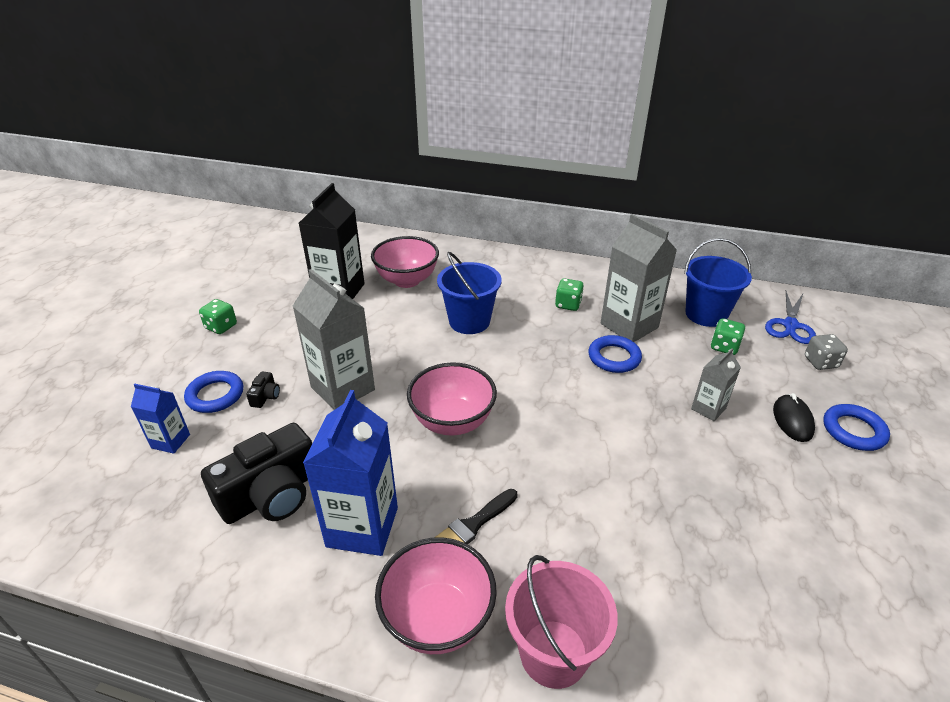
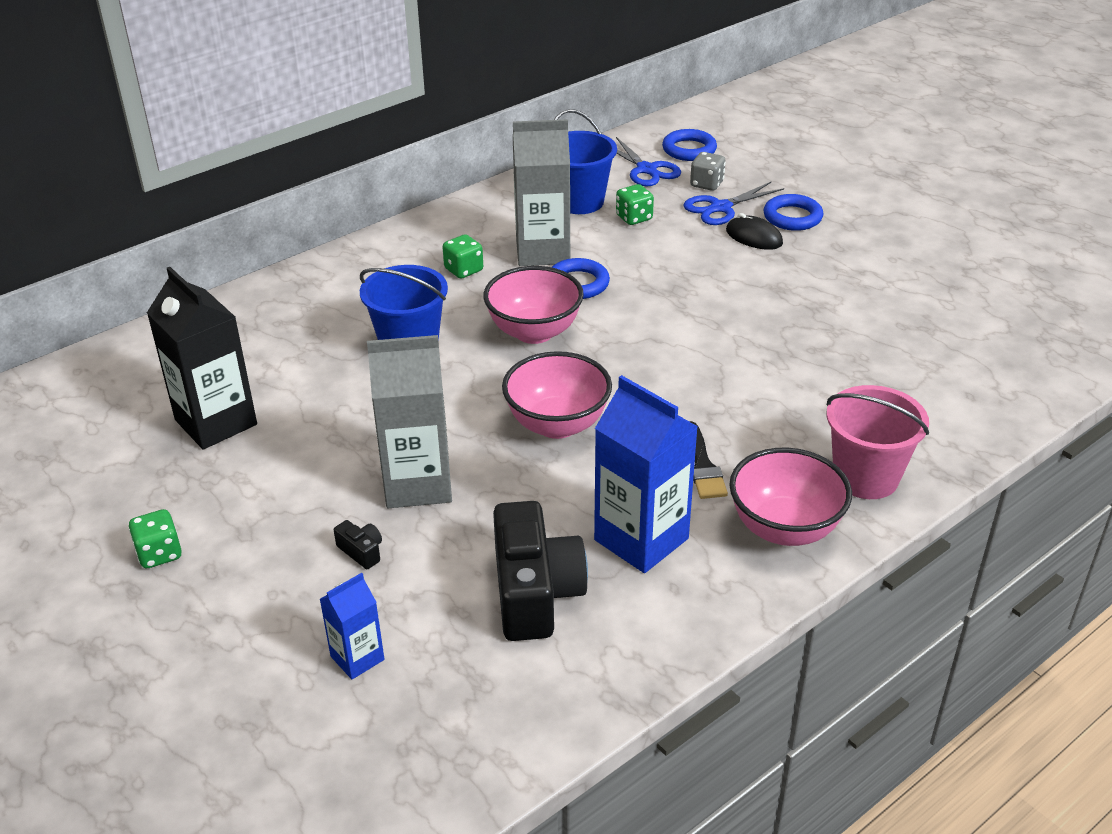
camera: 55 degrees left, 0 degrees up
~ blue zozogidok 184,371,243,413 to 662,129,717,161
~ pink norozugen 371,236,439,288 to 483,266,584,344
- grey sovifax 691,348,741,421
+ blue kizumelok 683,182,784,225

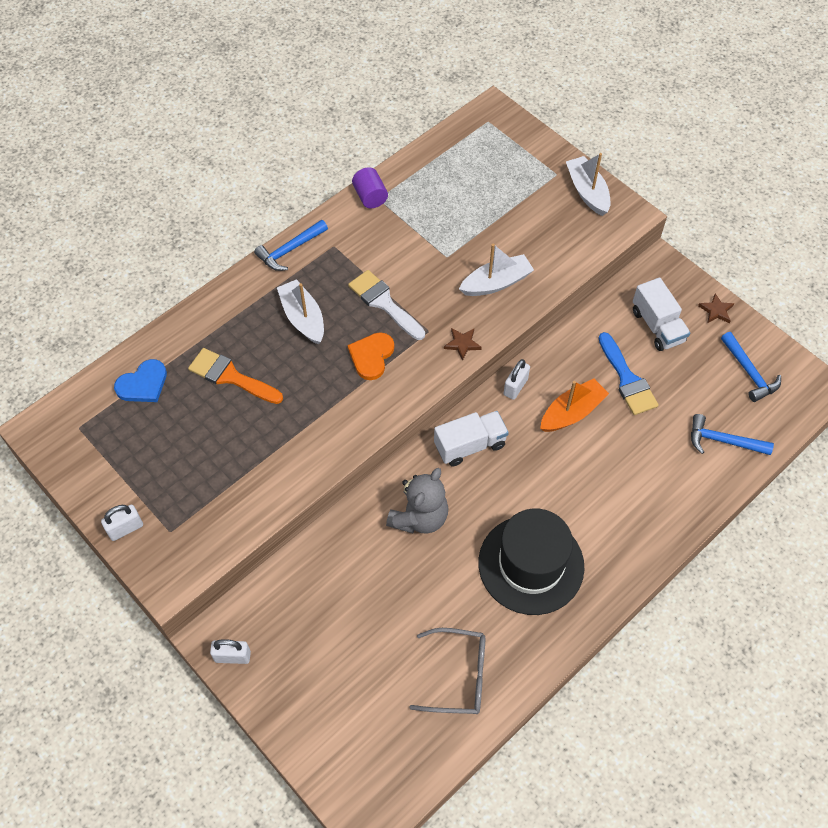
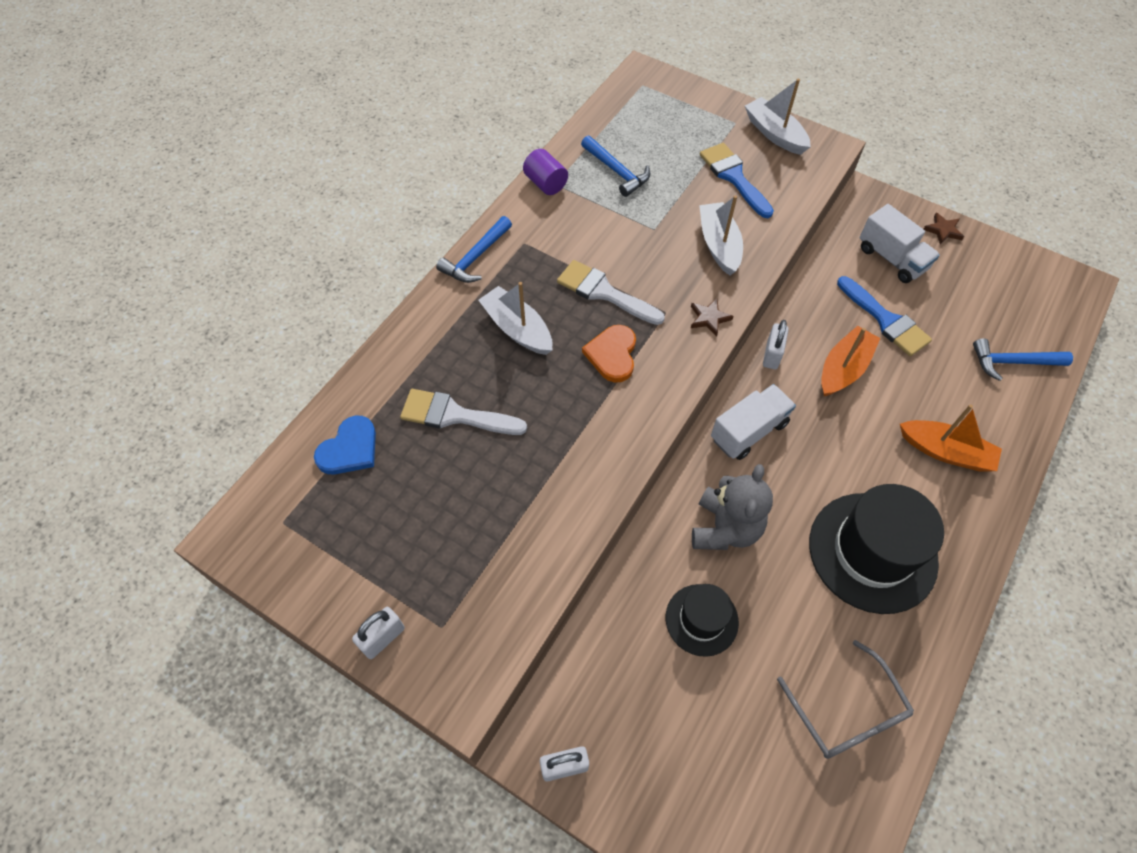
camera: 15 degrees left, 0 degrees up
~ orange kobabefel 188,348,283,404 to white kobabefel 400,389,527,435
~ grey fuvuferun 409,628,485,714 = 777,640,914,759 75 degrees clockwise
~ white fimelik 459,244,534,296 = 699,195,743,276 60 degrees counterclockwise
~ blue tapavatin 721,332,781,402 to 581,135,650,197
+ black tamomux 666,584,739,657
+ blue kobabefel 700,143,774,218
+ orange fimelik 900,404,1002,471

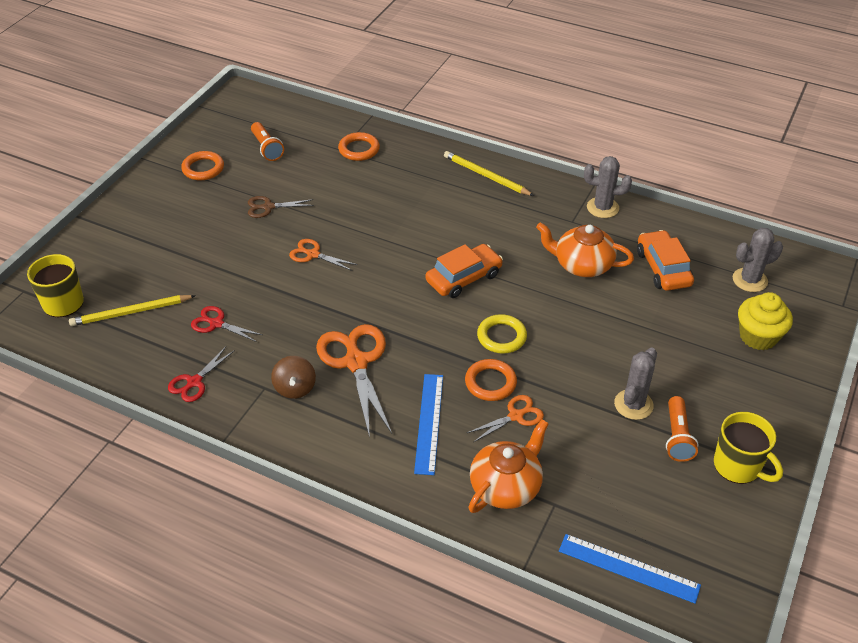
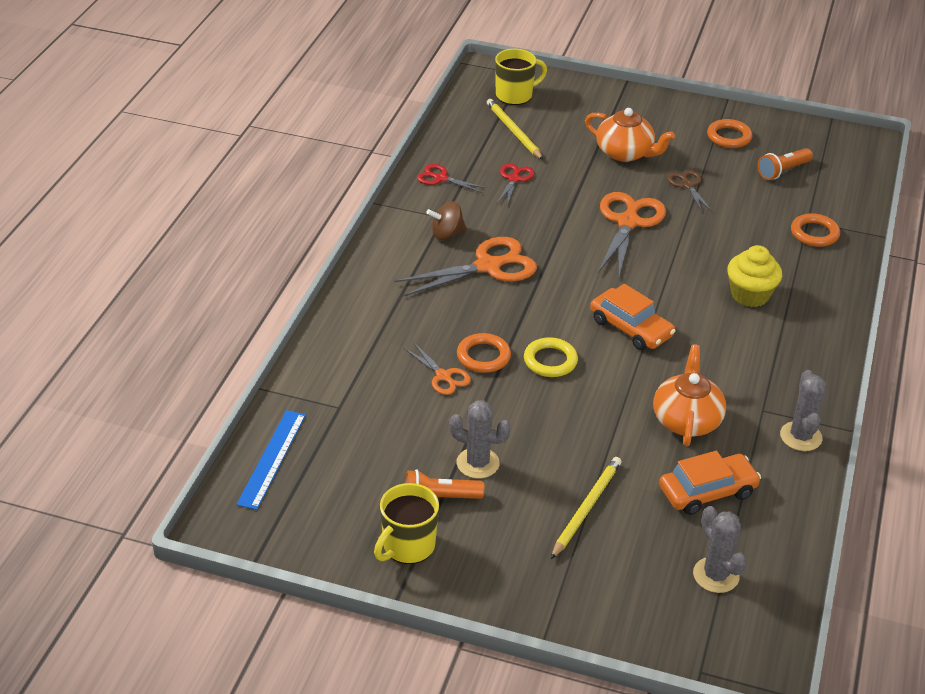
camera: 80 degrees right, 5 degrees down
~ orange kizumelok 289,239,358,271 = 598,192,666,276 x1.87
- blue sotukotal 414,374,443,475
~ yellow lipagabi 444,151,534,196 to 551,457,622,559
~ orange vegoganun 468,419,549,513 to 585,108,675,162
~ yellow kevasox 738,292,793,350 to 727,245,782,307

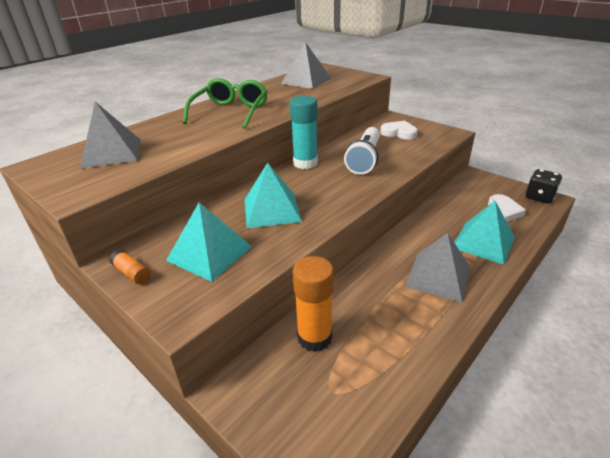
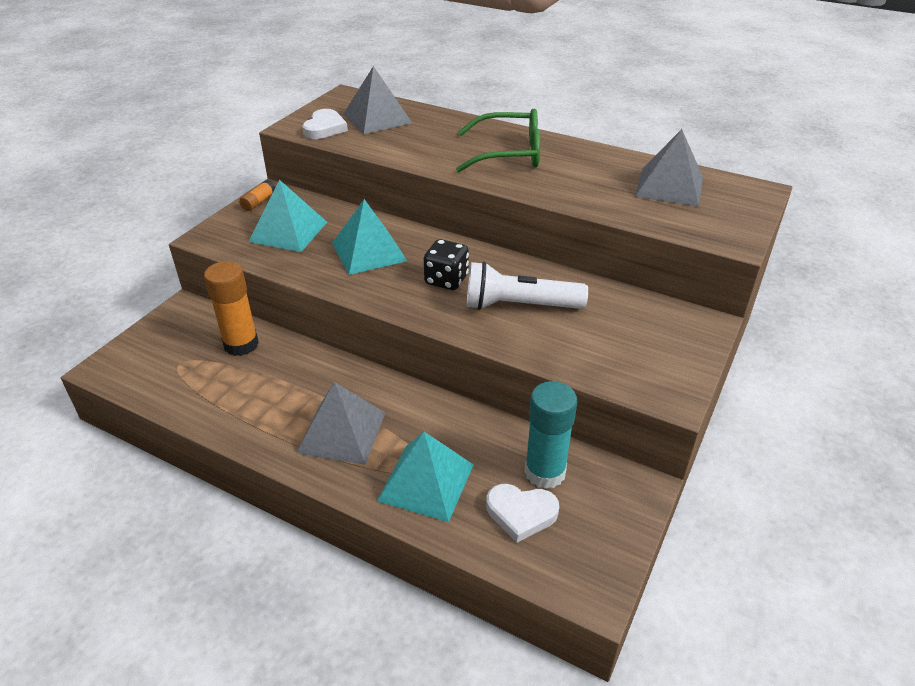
camera: 75 degrees right, 5 degrees up
~ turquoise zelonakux 290,96,318,169 to 525,381,577,489
~ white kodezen 380,121,418,140 to 302,109,348,139
~ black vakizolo 526,169,562,204 to 424,239,469,290

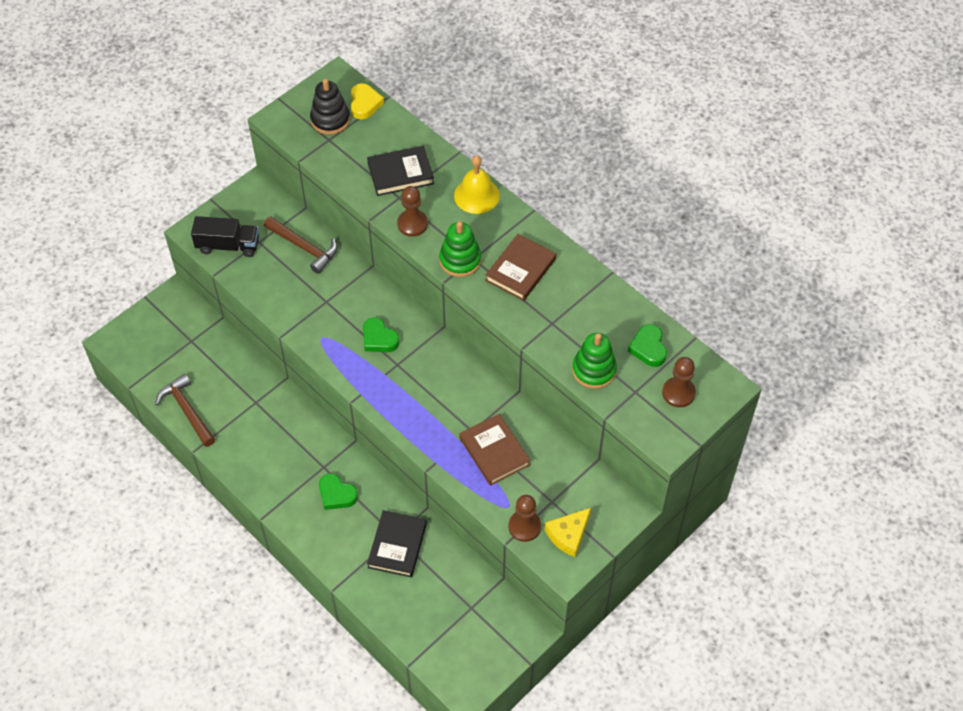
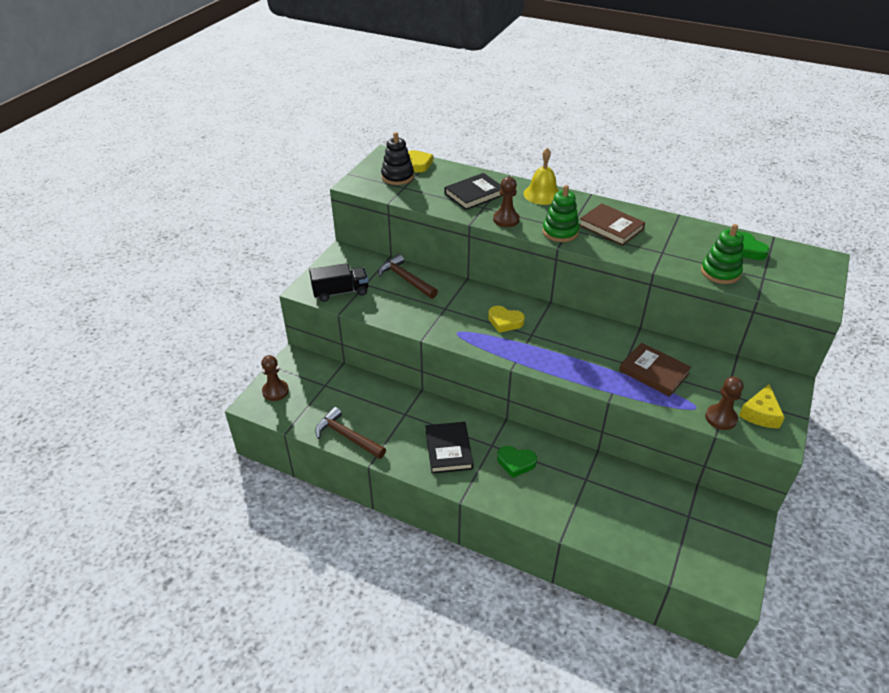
camera: 20 degrees left, 15 degrees down
~ brown tapavatin 264,216,338,274 = 378,254,438,299 150 degrees counterclockwise
~ green kodezen 363,317,400,352 to yellow kodezen 488,306,525,333
~ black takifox 367,510,427,577 to 426,422,474,474
~ brown takifox 485,234,556,301 = 579,203,645,246 60 degrees counterclockwise
~ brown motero 662,357,696,408 to 261,355,289,401

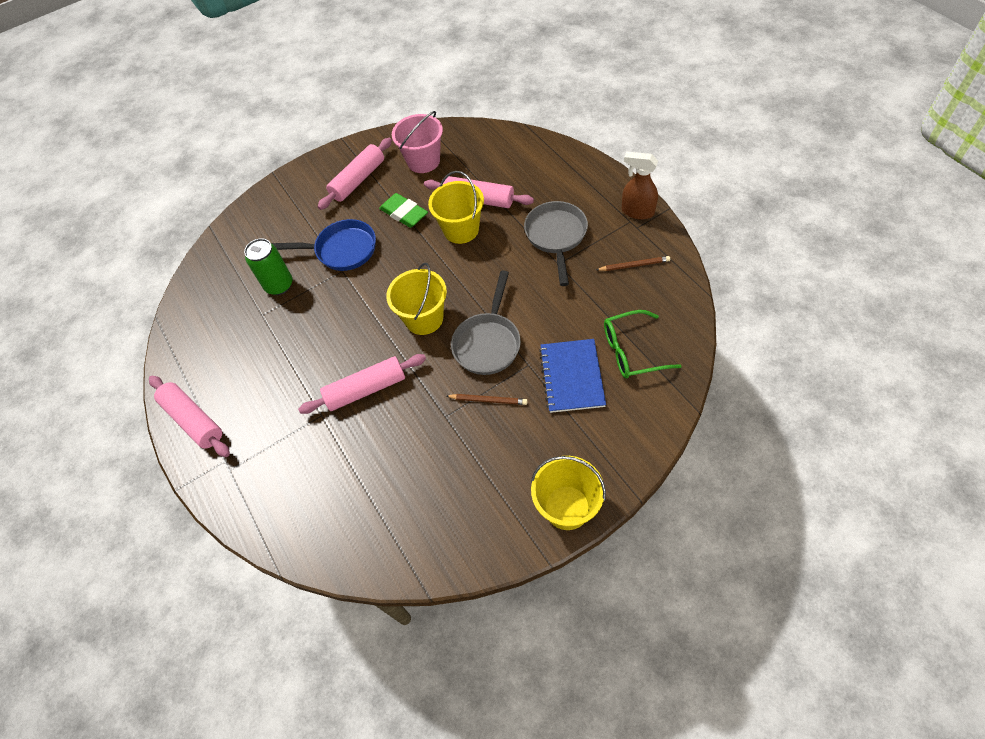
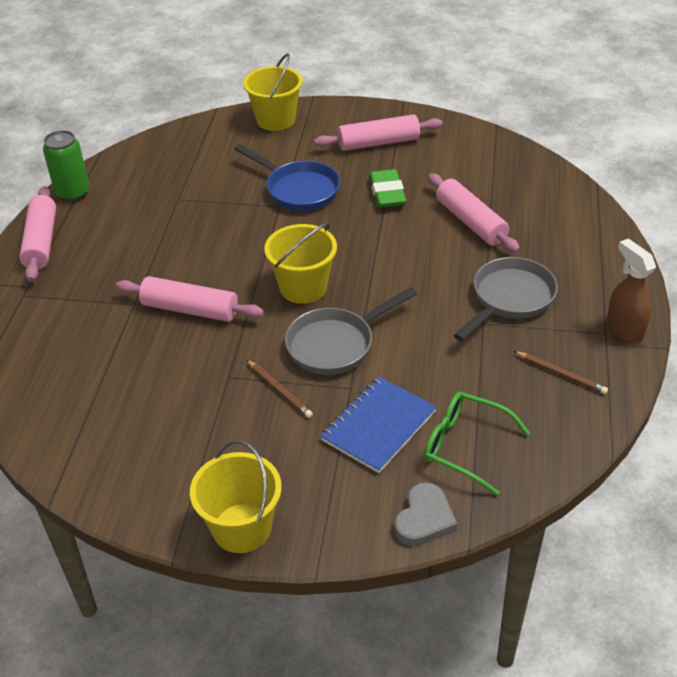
camera: 35 degrees right, 15 degrees down
~ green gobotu 244,239,292,295 to 43,130,90,202
- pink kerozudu 392,111,443,173
~ yellow kerozudu 428,171,484,244 to 243,53,303,131
+ grey kodezen 394,483,457,546

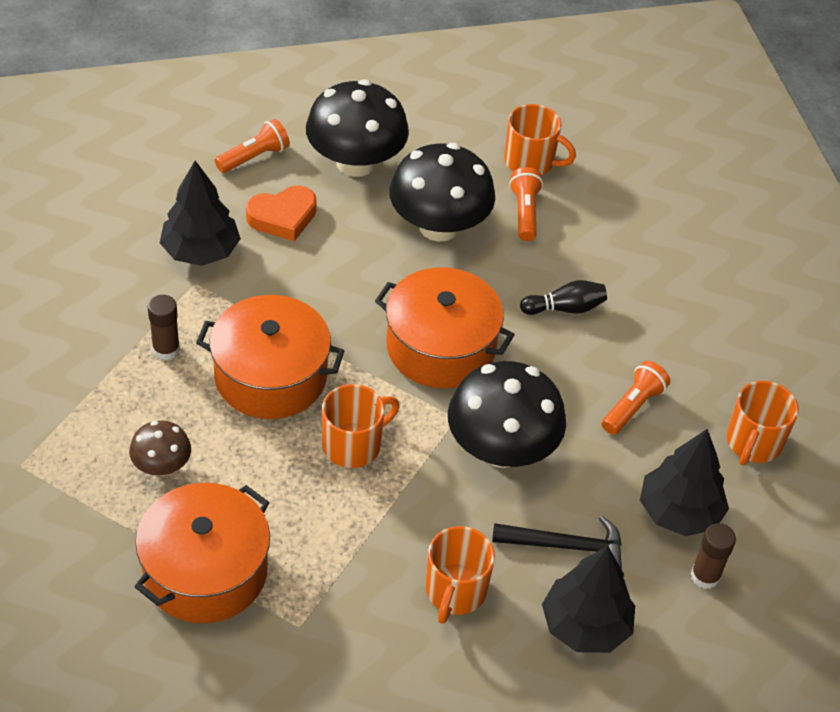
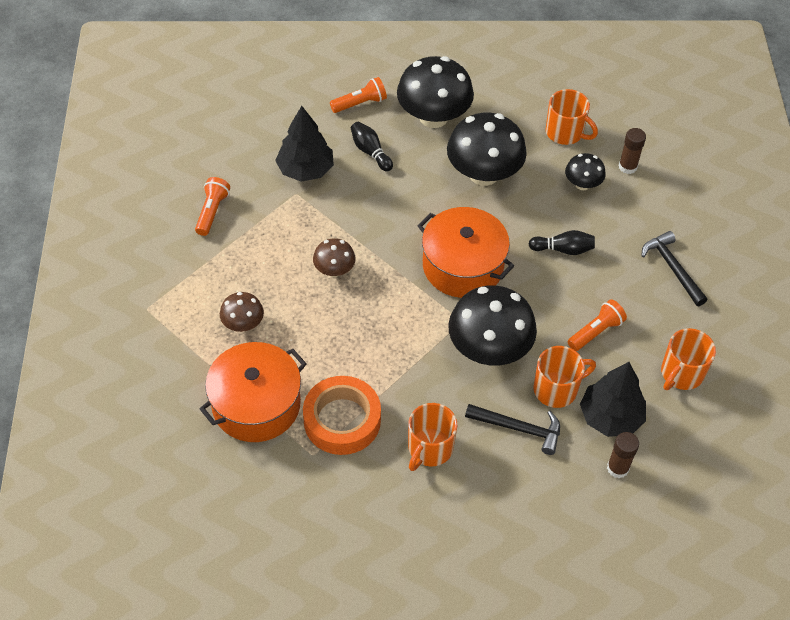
camera: 15 degrees right, 5 degrees up
~ brown zelonakux 148,295,180,360 to 618,128,646,174
~ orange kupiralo 196,295,345,419 to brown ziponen 313,238,356,277
~ orange kodezen 246,186,317,241 to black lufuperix 351,122,393,172
~ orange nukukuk 322,384,400,468 to 533,346,596,408
~ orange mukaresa 509,167,543,241 to 195,177,230,236
- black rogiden 542,546,635,653
+ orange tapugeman 303,376,381,455
+ black ziponen 565,153,606,190
+ black tapavatin 641,231,707,306

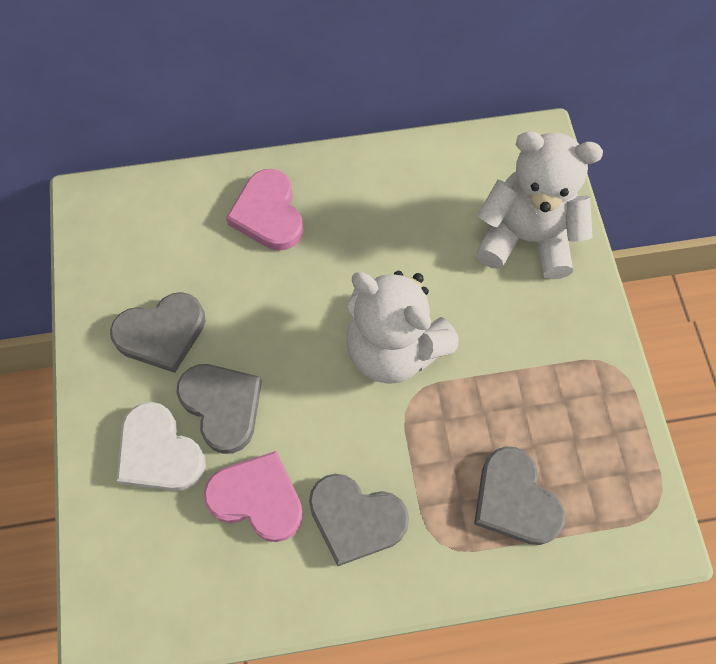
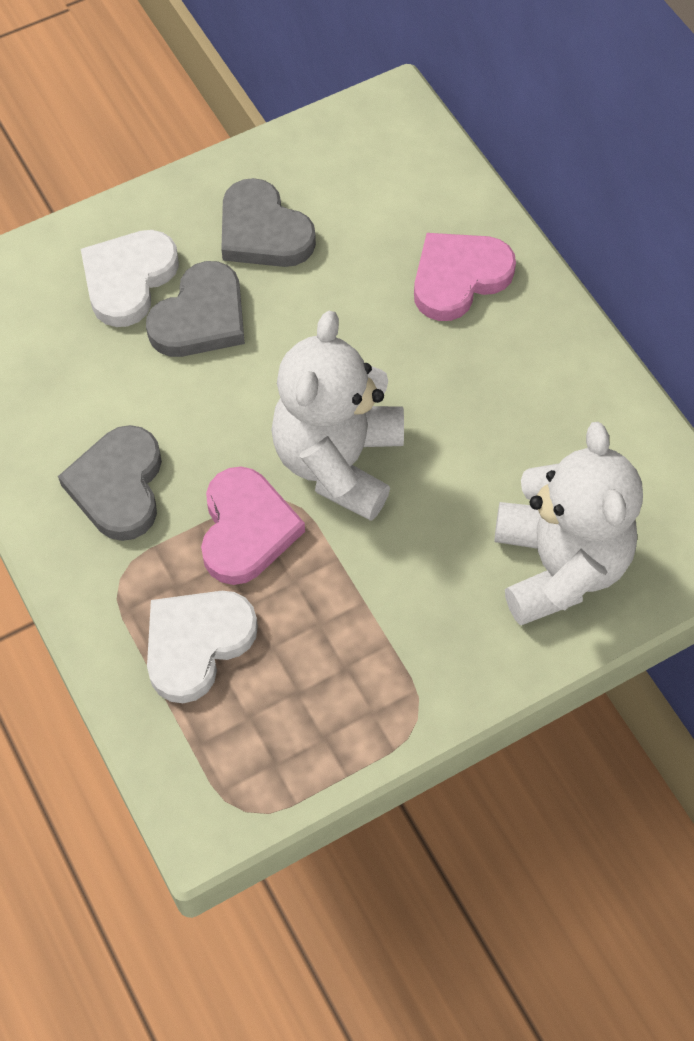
camera: 70 degrees right, 5 degrees down
~ pink kodezen 203,451,303,542 to 201,467,305,585
~ grey kodezen 474,446,565,545 to white kodezen 147,591,258,703

